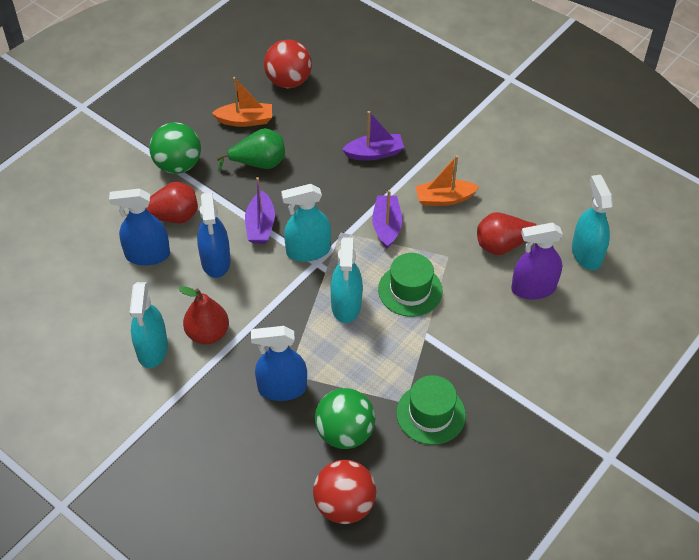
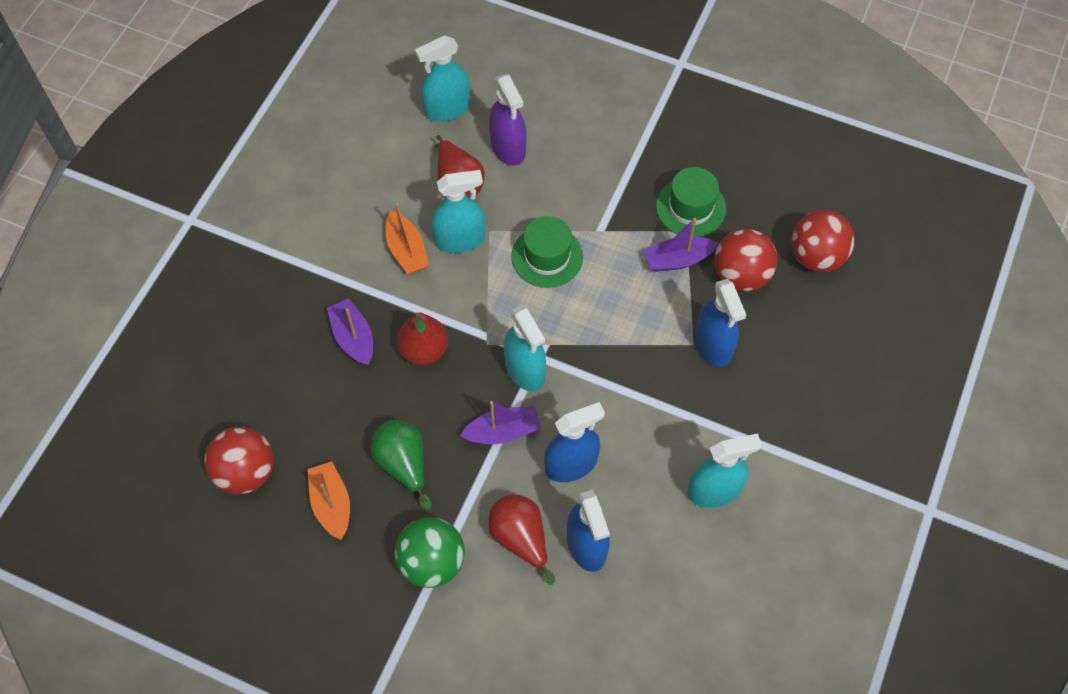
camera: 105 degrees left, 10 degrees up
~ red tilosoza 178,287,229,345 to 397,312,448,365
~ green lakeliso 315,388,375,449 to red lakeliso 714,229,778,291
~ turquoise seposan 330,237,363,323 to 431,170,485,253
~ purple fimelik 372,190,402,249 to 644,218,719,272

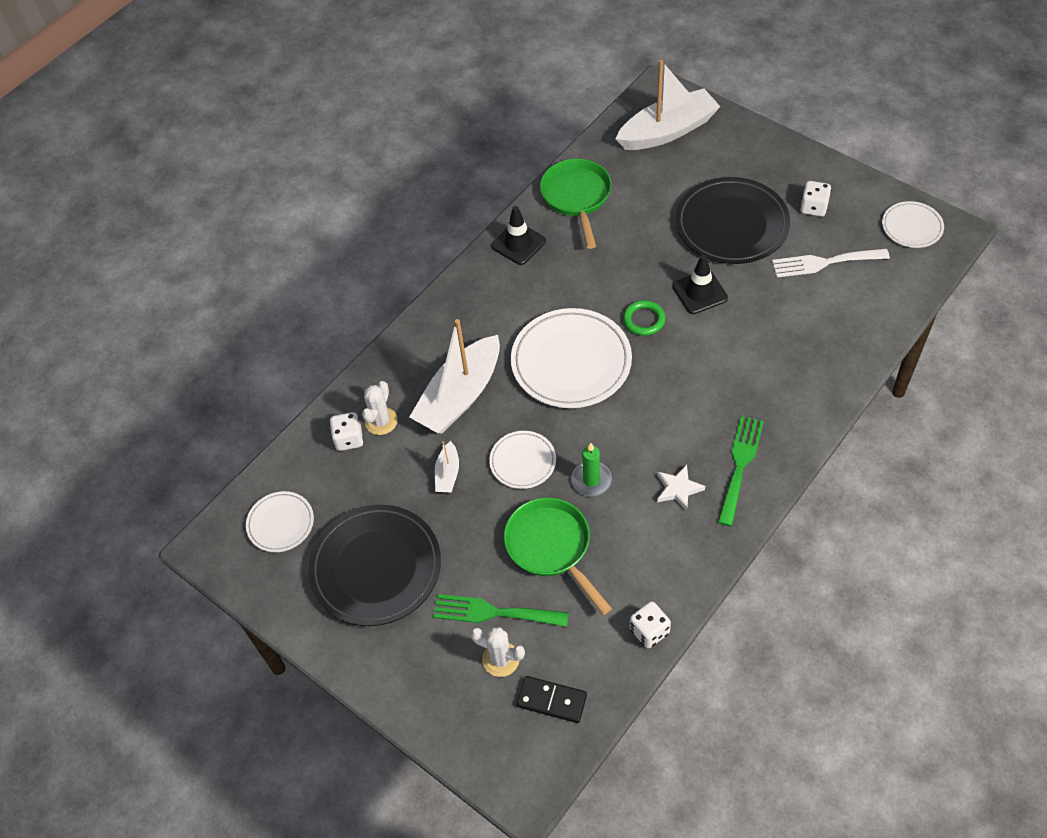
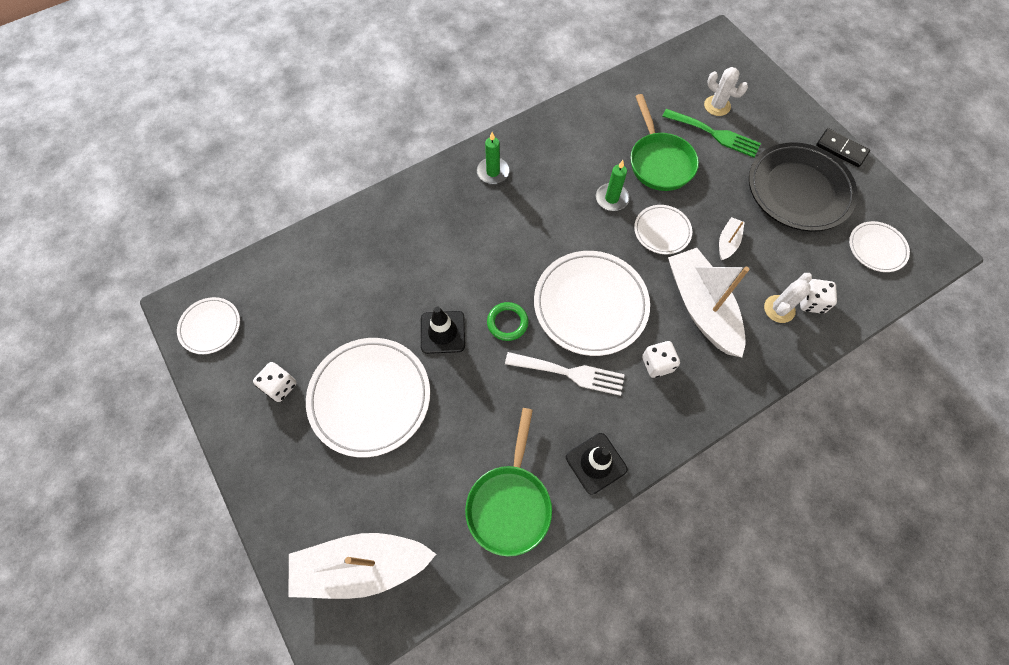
camera: 165 degrees left, 10 degrees up
~ white fimelik 409,319,500,433 = 668,248,749,357 75 degrees counterclockwise
~ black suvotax 517,676,587,723 to 816,128,870,167
~ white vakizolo 630,602,671,648 to 642,341,680,378
- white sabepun 657,464,705,511
~ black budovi 676,177,790,264 to white budovi 306,338,430,457
~ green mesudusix 718,416,764,526 to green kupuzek 477,132,510,184
~ white mesudusix 772,249,890,278 to 505,352,625,396

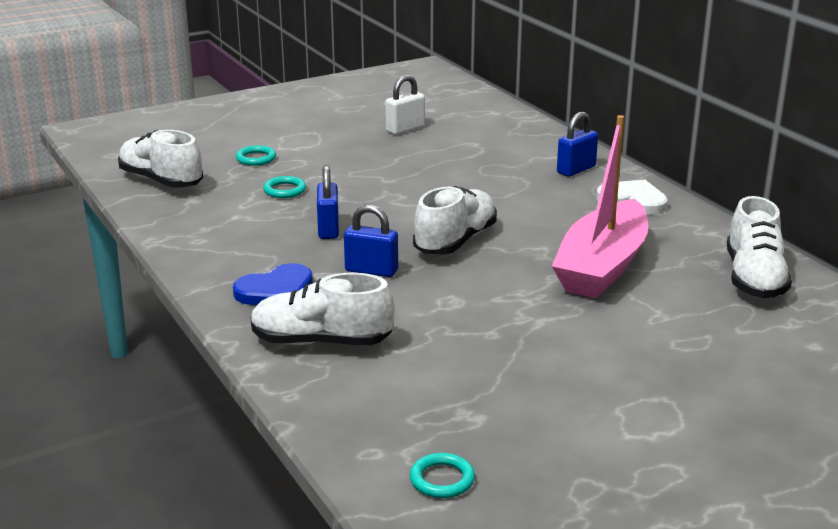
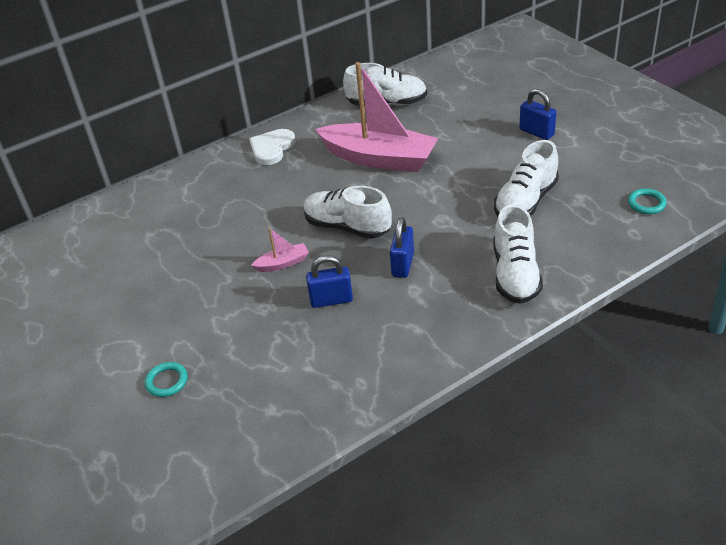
camera: 90 degrees left, 15 degrees up
~ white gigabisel 118,130,203,188 to 494,140,559,217
- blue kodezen 233,263,313,305
- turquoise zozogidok 263,176,306,198
- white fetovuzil 385,75,425,135
~ blue fetovuzil 557,112,598,177 to 519,89,557,140
+ pink fimelik 251,228,309,272

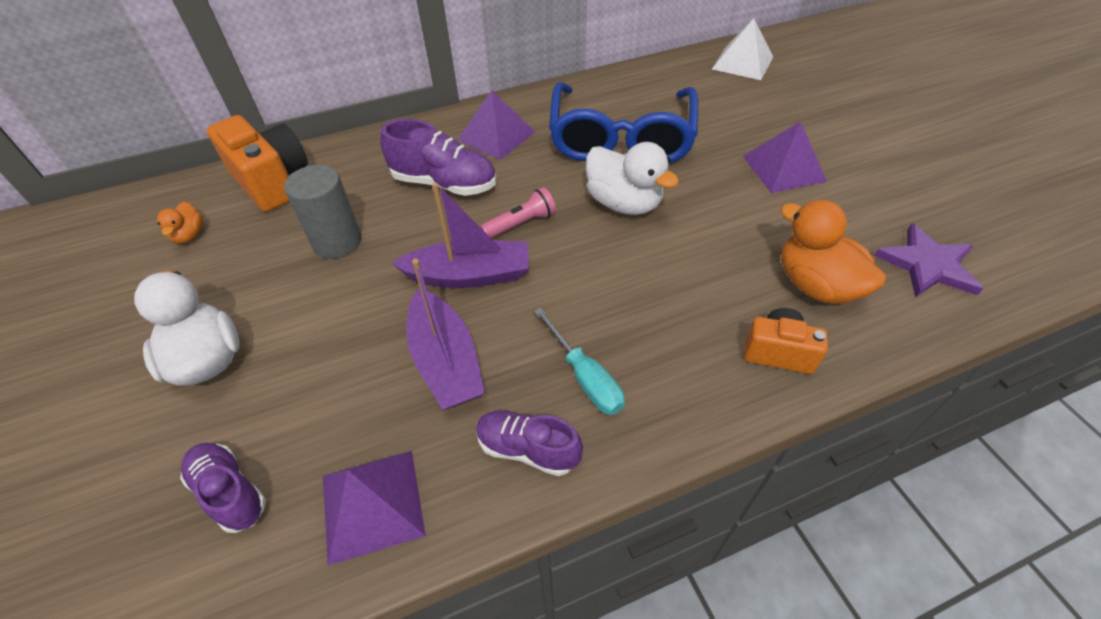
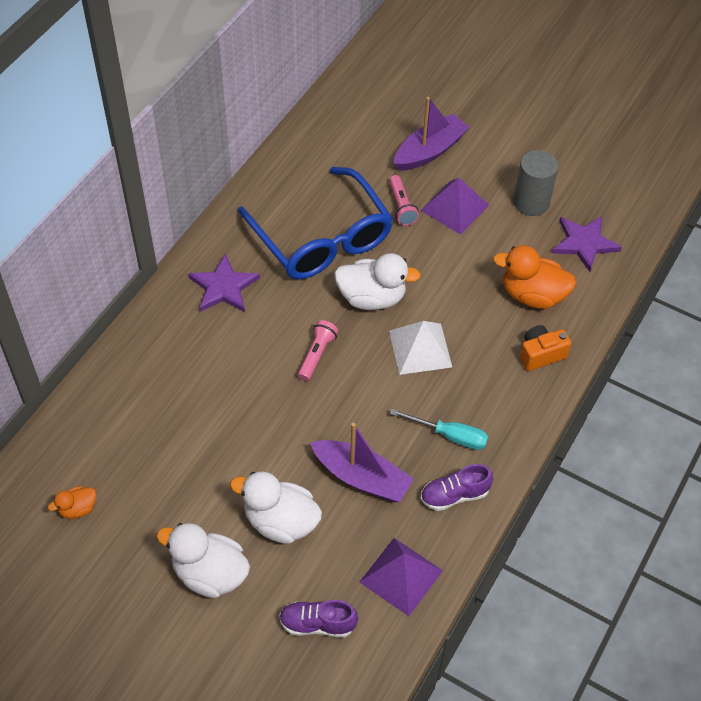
camera: 40 degrees left, 5 degrees up
~ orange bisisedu 157,202,203,243 = 48,486,96,519 105 degrees clockwise
- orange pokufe 206,115,308,212
~ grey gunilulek 284,165,362,259 to 513,150,558,216
- purple gigabisel 380,119,496,196
~ purple fimelik 392,183,529,288 to 394,97,470,171
~ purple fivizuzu 458,90,535,160 to purple sabepun 188,254,260,312
~ white fivizuzu 712,18,773,80 to 389,321,452,375
+ white bisisedu 230,472,322,544
+ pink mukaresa 389,175,419,226

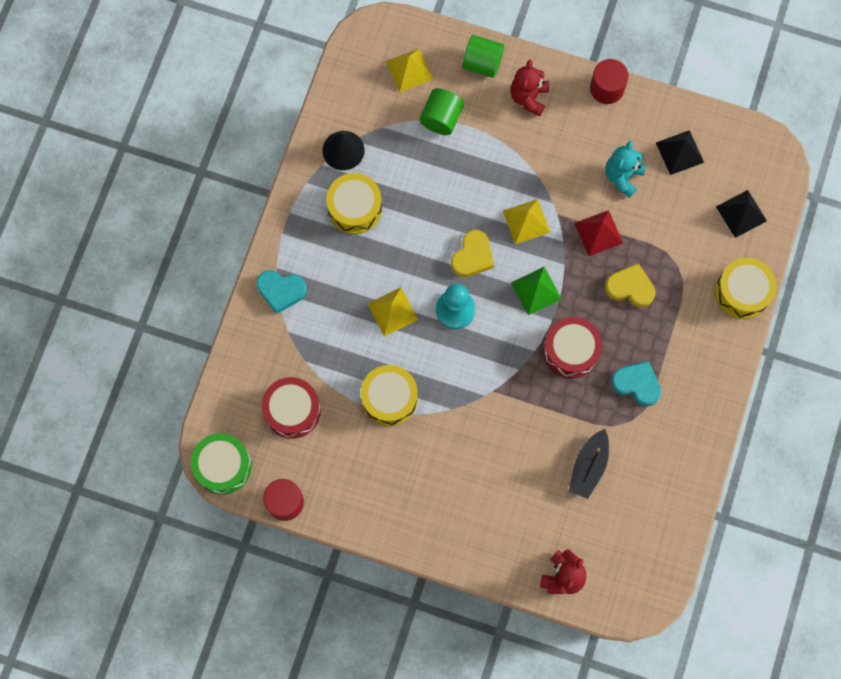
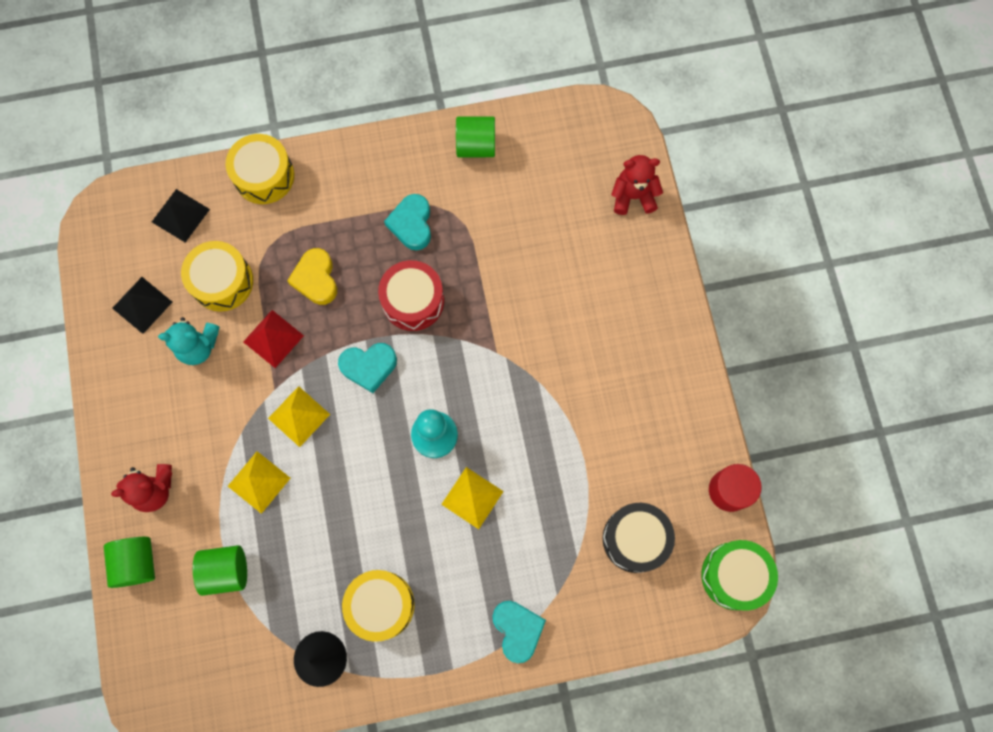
camera: 120 degrees left, 0 degrees up
~ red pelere 262,377,321,439 to black pelere 603,503,675,573
~ yellow pelere 361,365,418,426 to 181,241,253,312
~ yellow fivizuzu 386,48,433,92 to 228,451,291,514
- yellow kodezen 451,230,494,277
~ green fivizuzu 511,267,562,315 to turquoise kodezen 338,343,397,393
- black fimelik 569,429,609,499
- red gunilulek 590,59,629,104
+ green gunilulek 456,117,495,157

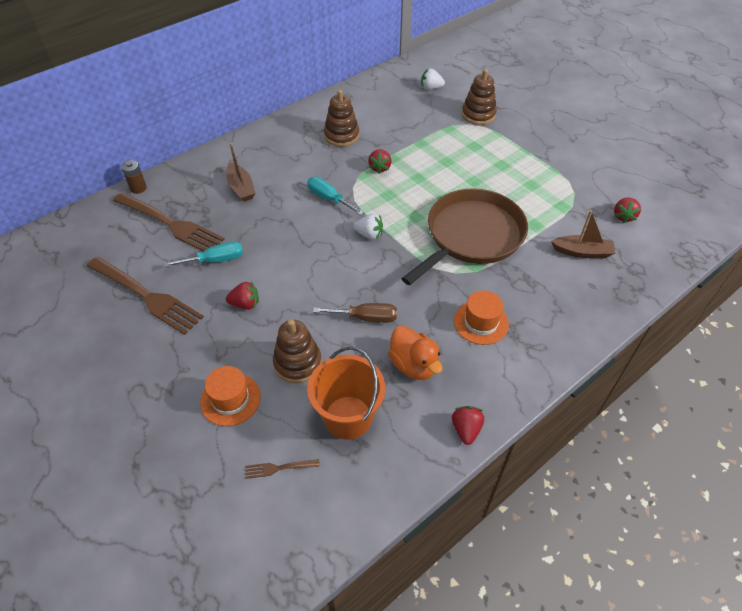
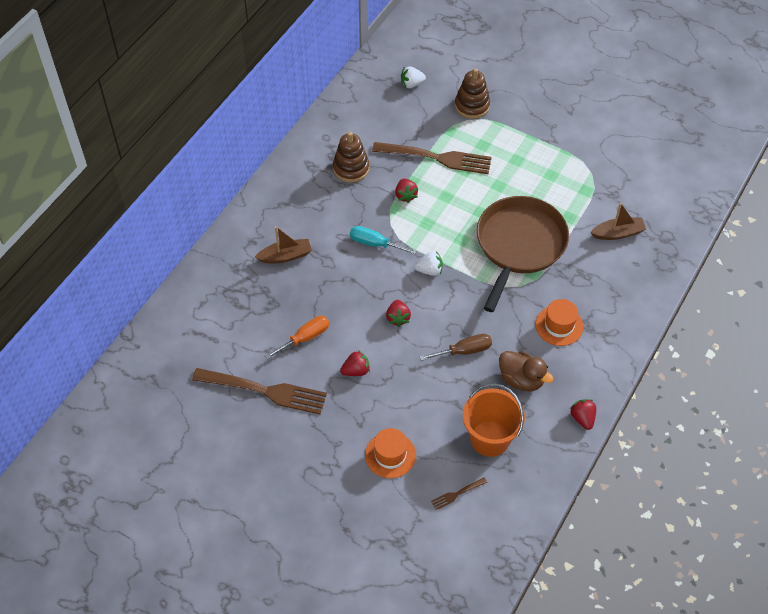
camera: 20 degrees left, 5 degrees up
~ brown mesudusix 113,193,225,251 to 372,142,492,174
- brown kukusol 121,160,147,194
~ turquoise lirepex 163,242,243,267 to orange lirepex 265,316,330,360
~ brown fimelik 226,142,256,202 = 255,226,312,263 60 degrees counterclockwise
- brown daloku 273,319,322,383
~ orange bisisedu 388,326,442,380 to brown bisisedu 499,351,554,391
~ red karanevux 614,197,641,223 to 386,300,411,327

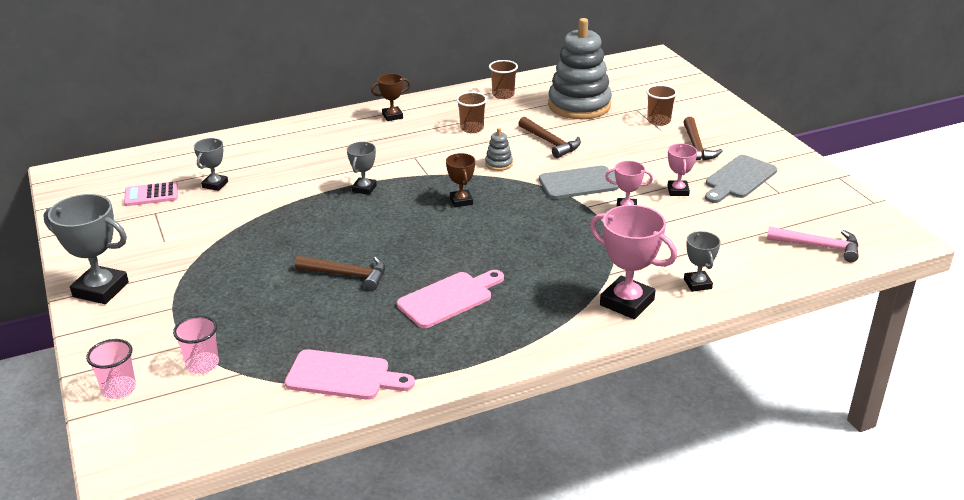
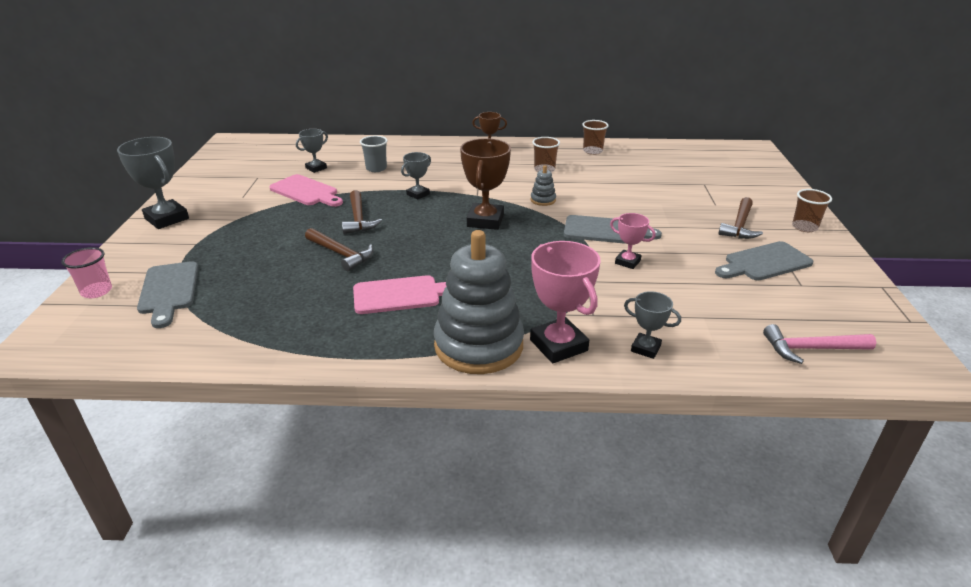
camera: 25 degrees right, 0 degrees up
- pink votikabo 124,181,178,206
~ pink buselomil 173,315,219,374 to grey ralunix 137,261,198,328
~ pink ralunix 285,349,415,400 to 269,174,343,207
~ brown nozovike 446,153,475,207 = 460,138,511,230 x1.80
~ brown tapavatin 518,117,581,158 to 342,190,382,234
~ grey daloku 548,18,612,119 to 434,230,524,374
~ brown buselomil 646,85,677,126 to 792,189,832,232
- pink nozovike 667,144,697,196
~ grey nozovike 684,231,721,292 = 624,291,681,359 75 degrees counterclockwise
~ pink tapavatin 767,226,859,262 = 763,324,876,364 135 degrees clockwise
+ grey buselomil 360,136,388,172

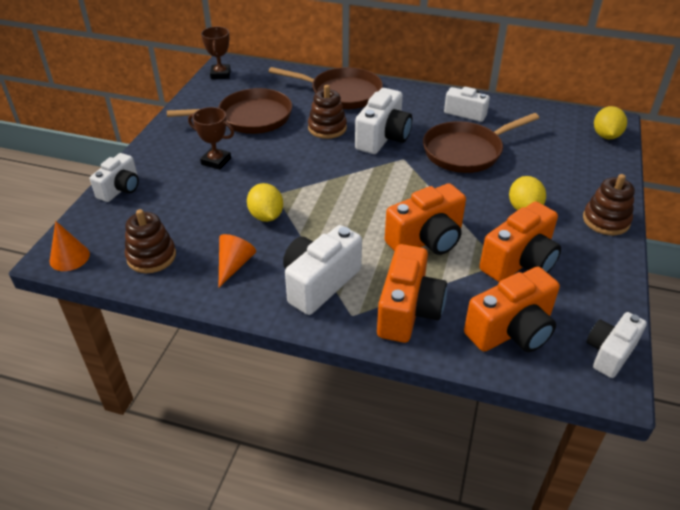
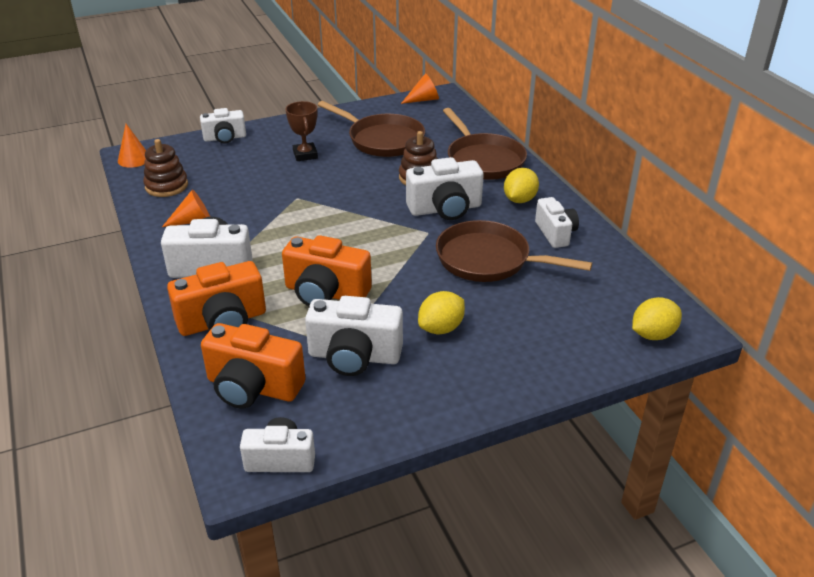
camera: 50 degrees right, 5 degrees down
~ brown nozovike 201,27,231,79 to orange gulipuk 401,73,439,104
~ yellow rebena 247,183,283,222 to 504,168,539,203
~ orange pokufe 479,202,561,282 to white pokufe 305,296,403,376
- brown daloku 583,174,635,235

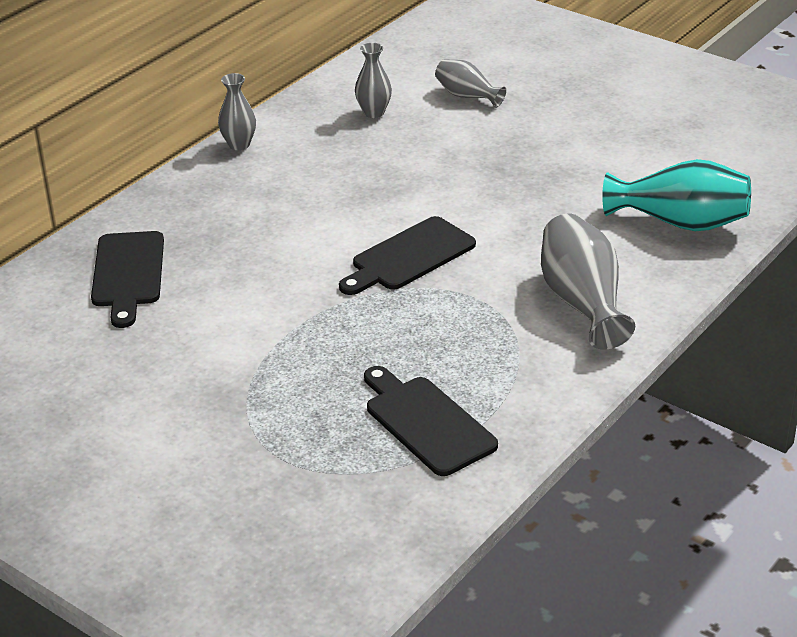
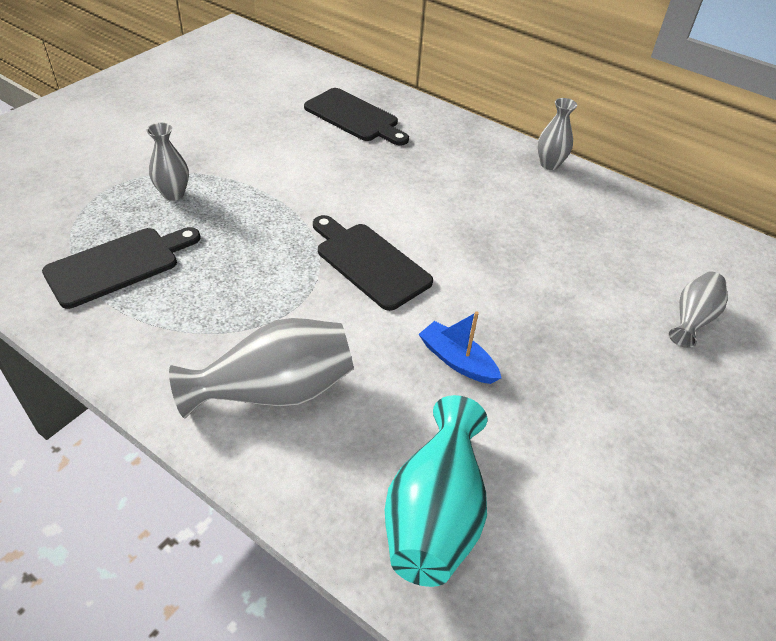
camera: 85 degrees right, 10 degrees up
~ black ralunix 91,231,164,328 = 304,88,409,146 135 degrees counterclockwise
~ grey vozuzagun 355,43,392,118 to 146,123,189,201
+ blue fimelik 419,312,501,384

